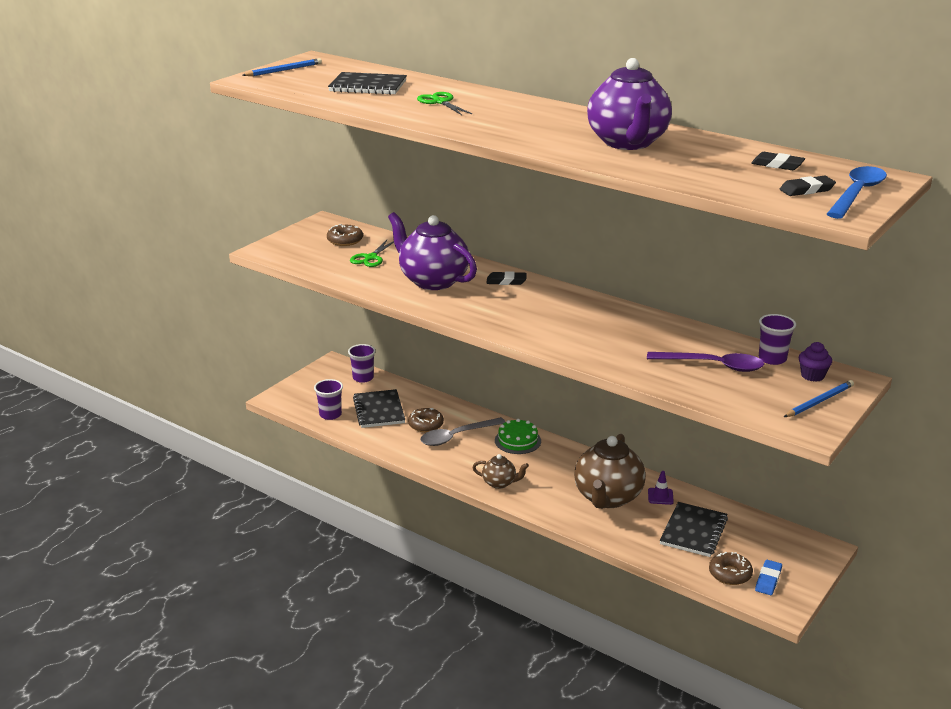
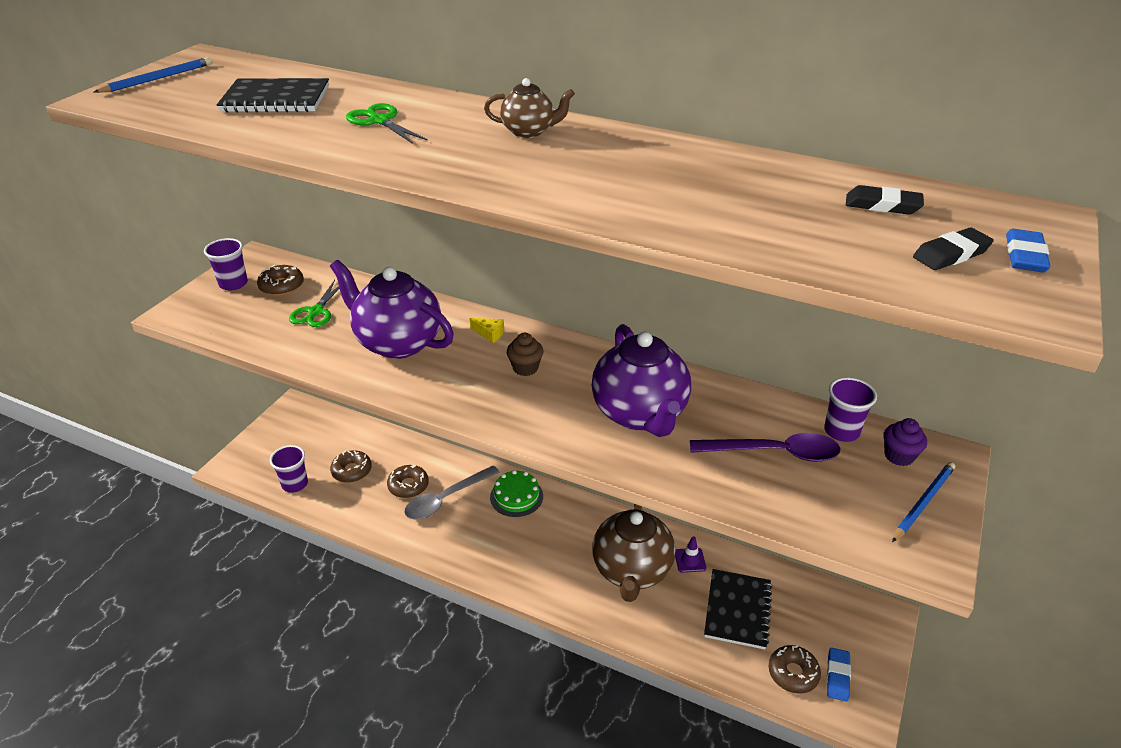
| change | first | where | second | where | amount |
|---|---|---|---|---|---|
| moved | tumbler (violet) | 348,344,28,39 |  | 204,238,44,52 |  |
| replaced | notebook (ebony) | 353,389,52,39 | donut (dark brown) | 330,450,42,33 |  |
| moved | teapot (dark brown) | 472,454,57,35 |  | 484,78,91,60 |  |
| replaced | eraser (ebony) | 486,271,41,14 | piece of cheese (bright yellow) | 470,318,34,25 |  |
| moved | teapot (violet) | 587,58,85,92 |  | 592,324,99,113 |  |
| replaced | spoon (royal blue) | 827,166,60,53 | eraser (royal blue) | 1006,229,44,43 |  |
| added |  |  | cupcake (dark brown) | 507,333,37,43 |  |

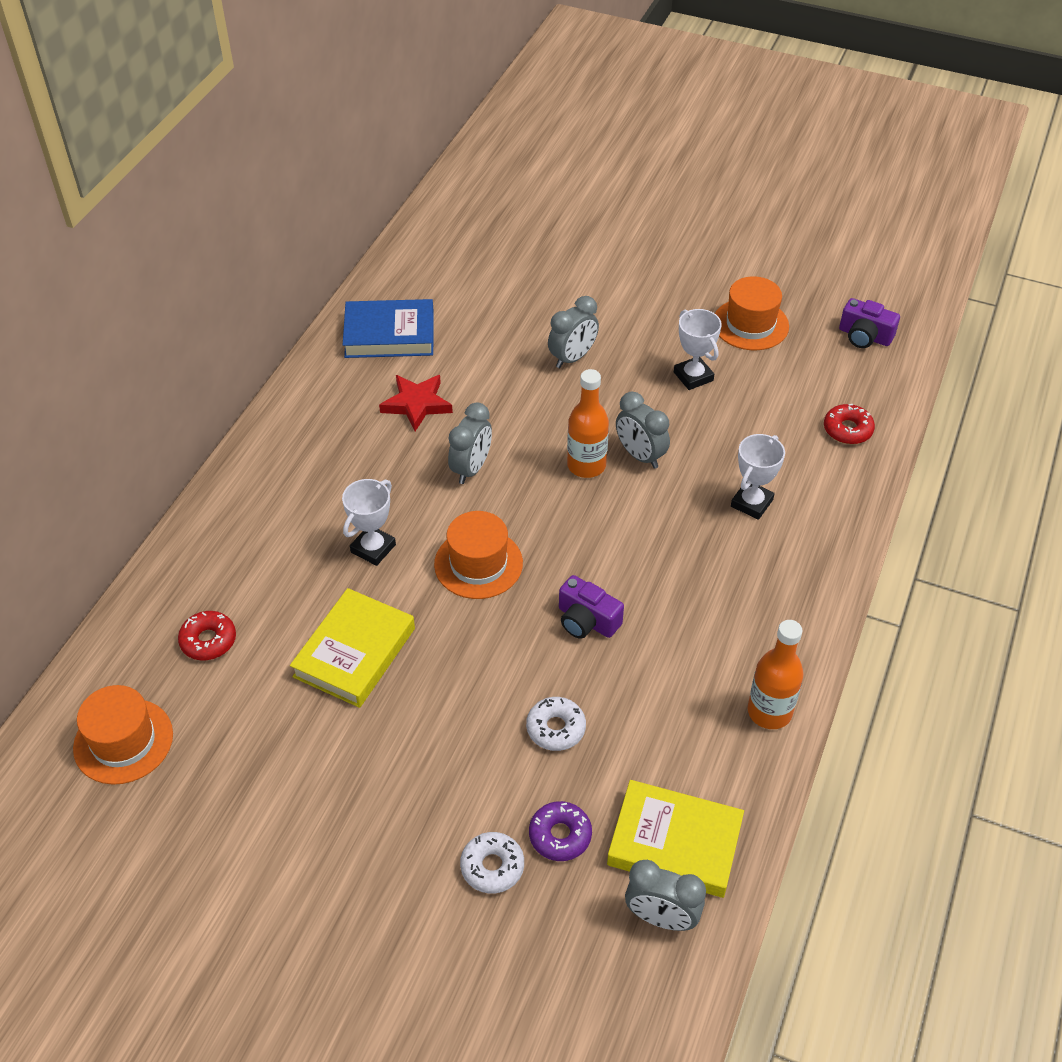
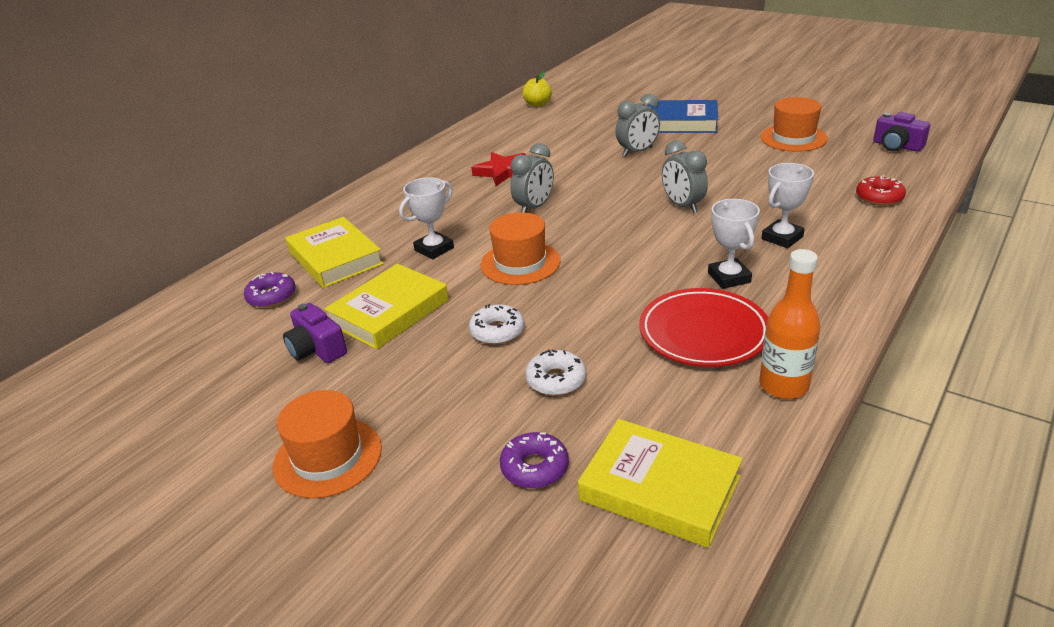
| change | first | where | second | where | amount |
|---|---|---|---|---|---|
| moved | tall hat (bright orange) | 73,685,100,100 |  | 273,390,109,108 |  |
| recoloured | donut (crimson) | 178,611,58,49 | donut (violet) | 244,272,52,36 |  |
| moved | hardcover (royal blue) | 343,299,91,59 |  | 647,100,71,33 |  |
| moved | donut (snow-white) | 460,832,64,61 |  | 469,304,55,41 |  |
| moved | photo camera (violet) | 559,575,65,64 |  | 283,303,64,60 |  |
| removed | drink bottle (bright orange) | 567,369,42,109 |  |  |  |
| removed | bedside clock (ash-grey) | 625,860,81,71 |  |  |  |
| moved | prize cup (snow-white) | 674,309,48,81 |  | 708,199,52,90 |  |
| added |  |  | hardcover (bright yellow) | 286,217,98,71 |  |
| added |  |  | apple fruit (bright yellow) | 522,71,30,36 |  |
| added |  |  | flat dish (crimson) | 639,288,129,79 |  |

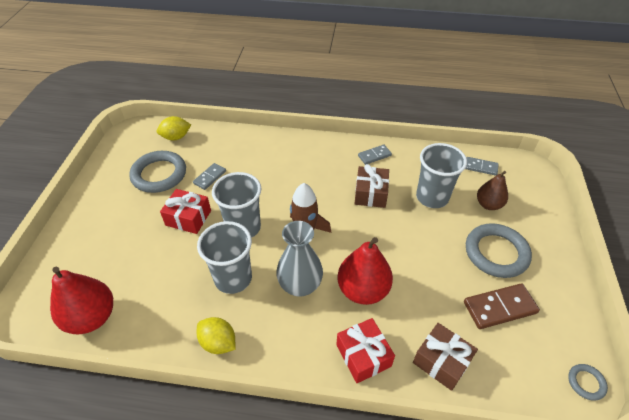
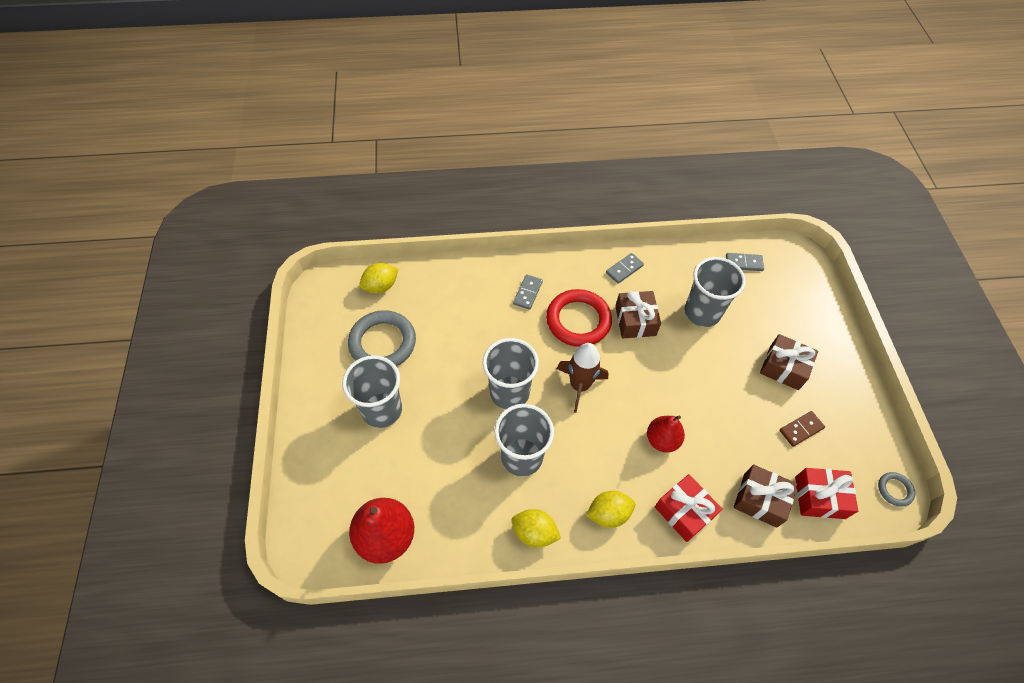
| change | first | where | second | where | amount |
|---|---|---|---|---|---|
| moved | present (crimson) | 160,189,51,45 |  | 795,468,63,51 |  |
| moved | domino tile (ash-grey) | 193,163,33,27 |  | 513,274,30,36 |  |
| removed | vase (ash-grey) | 276,221,47,76 |  |  |  |
| resized | toy pear (crimson) | 338,237,55,68 |  | 647,415,38,37 | x0.64 |
| resized | domino tile (dark brown) | 464,283,76,46 |  | 779,411,46,36 | x0.61 |
| replaced | torus (ash-grey) | 466,223,66,55 | present (dark brown) | 760,334,58,56 |  |
| removed | toy pear (dark brown) | 477,171,31,39 |  |  |  |
| added |  |  | tumbler (ash-grey) | 342,355,60,73 |  |
| added |  |  | torus (crimson) | 546,289,66,58 |  |
| added |  |  | lemon (bright yellow) | 586,491,49,37 |  |

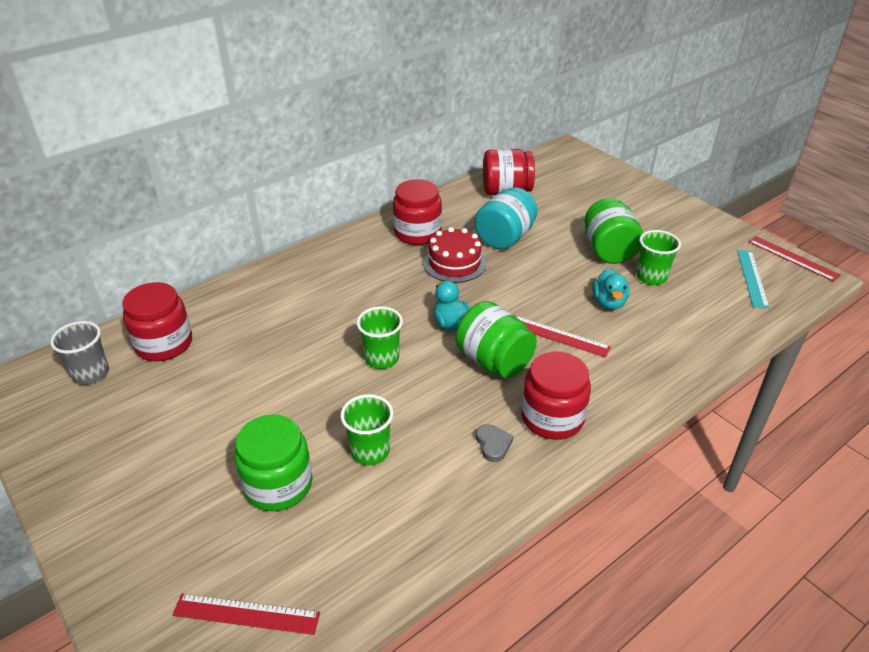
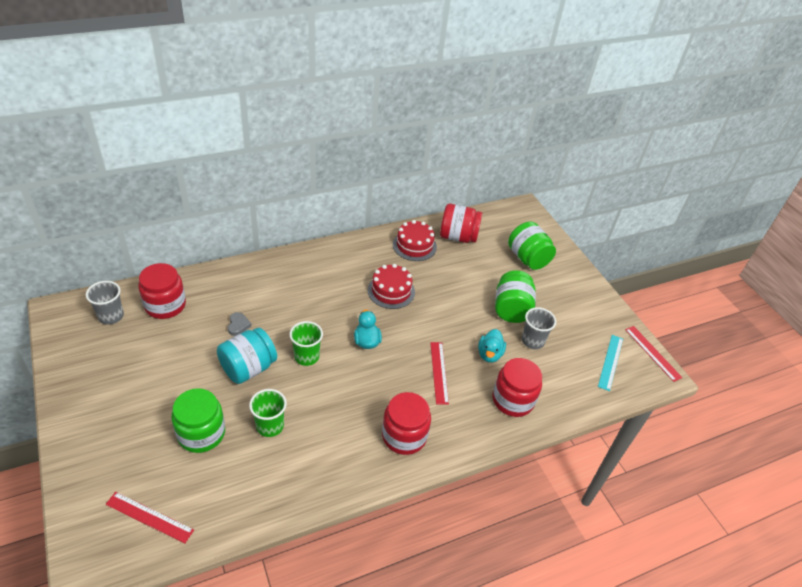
| change | first | where | second | where | amount |
|---|---|---|---|---|---|
| moved | jar (crimson) | 393,179,49,66 |  | 493,358,49,59 |  |
| moved | jar (leaf-green) | 456,301,81,77 |  | 508,222,48,48 |  |
| moved | jar (aqua) | 475,187,63,63 |  | 217,328,60,56 |  |
| moved | heart (ash-grey) | 476,424,38,38 |  | 228,312,24,24 |  |
| turned | ruler (crimson) | 515,316,96,41 |  | 430,342,19,63 | 45 degrees clockwise |
| recoloured | tumbler (leaf-green) | 637,230,44,55 | tumbler (ash-grey) | 522,307,34,42 |  |
| added |  |  | cake (crimson) | 393,220,44,41 |  |

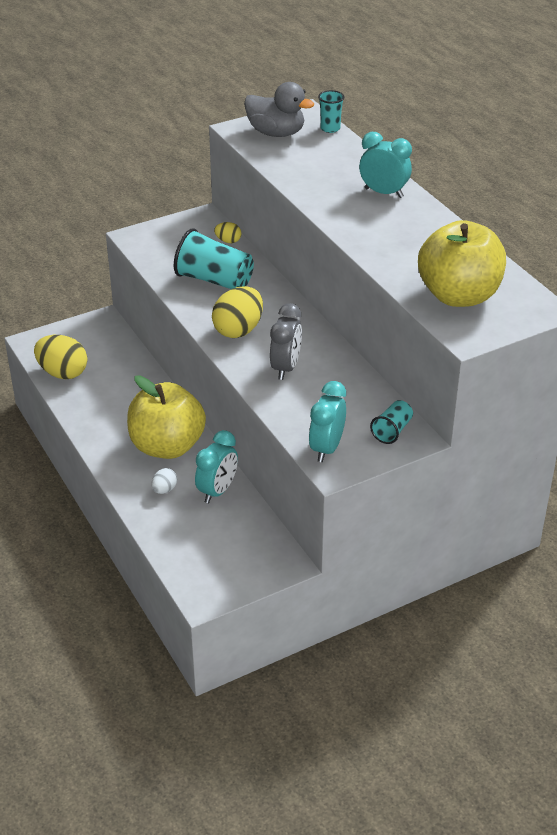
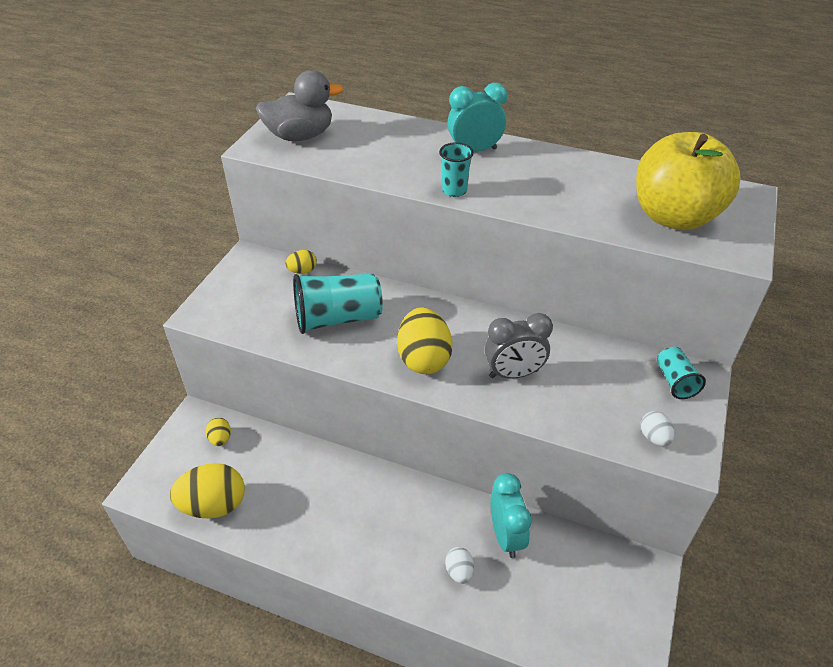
| change | first | where | second | where | amount |
|---|---|---|---|---|---|
| removed | apple fruit (bright yellow) | 127,375,79,84 |  |  |  |
| turned | bedside clock (ash-grey) | 270,303,32,77 |  | 485,313,68,66 | 105 degrees clockwise |
| replaced | bedside clock (aqua) | 309,381,37,81 | egg (snow-white) | 641,411,33,35 |  |
| moved | tumbler (aqua) | 318,90,27,43 |  | 439,142,35,55 |  |
| added |  |  | egg (bright yellow) | 206,417,25,29 |  |

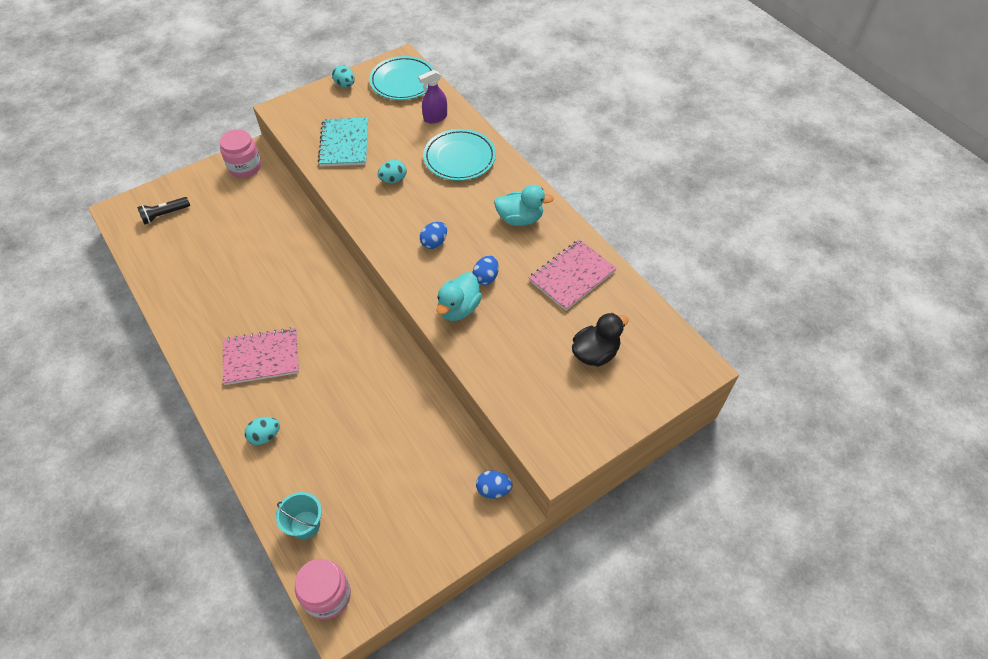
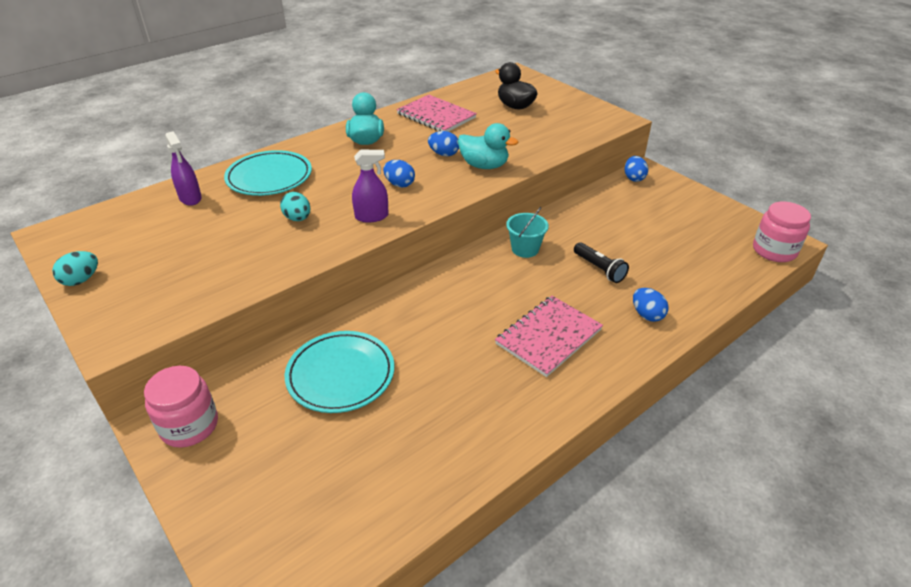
| change | first | where | second | where | amount |
|---|---|---|---|---|---|
| moved | flashlight (ebony) | 137,197,53,28 |  | 574,242,55,41 |  |
| turned | notebook (pink) | 223,327,76,58 |  | 495,296,108,81 | 60 degrees clockwise |
| recoloured | egg (aqua) | 245,417,35,28 | egg (royal blue) | 633,288,36,34 |  |
| moved | bucket (aqua) | 276,492,46,47 |  | 506,207,43,51 |  |
| removed | notebook (aqua) | 318,117,50,50 |  |  |  |
| moved | flat dish (aqua) | 369,56,66,44 |  | 285,331,109,82 |  |
| added |  |  | spray cleaner (violet) | 352,150,37,73 |  |

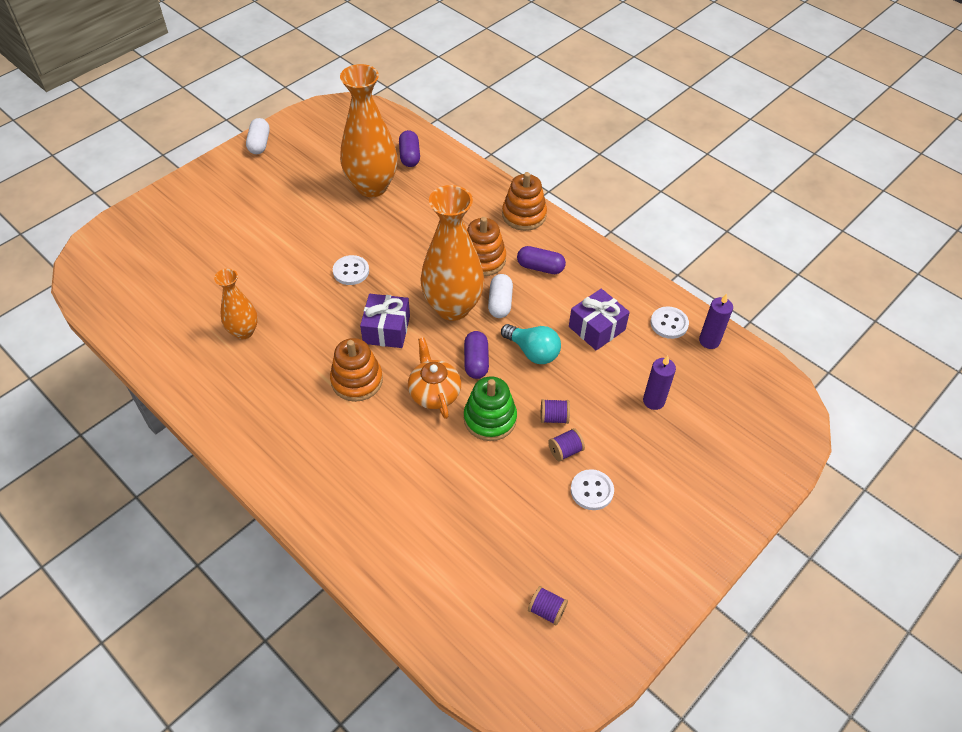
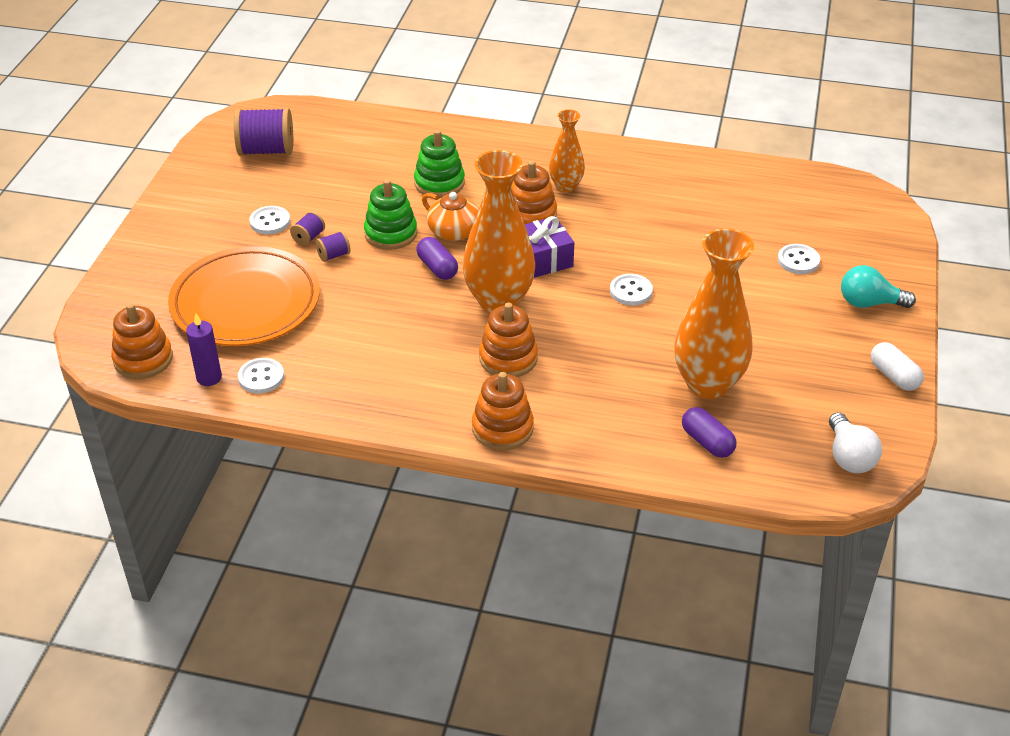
| change | first | where | second | where | amount |
|---|---|---|---|---|---|
| moved | vase (bright orange) | 214,268,44,71 |  | 549,109,36,84 |  |
| removed | pill shape (snow-white) | 488,274,25,44 |  |  |  |
| moved | bulb (aqua) | 501,324,60,40 |  | 841,265,75,43 |  |
| removed | pill shape (violet) | 517,246,49,28 |  |  |  |
| resized | bobbin (violet) | 528,586,40,39 |  | 234,108,59,48 | x2.07 |
| removed | present (violet) | 569,289,61,62 |  |  |  |
| replaced | candle (violet) | 643,355,33,55 | flat dish (bright orange) | 168,246,152,100 |  |
| added |  |  | stacking rings (bright orange) | 111,303,62,76 |  |
| added |  |  | stacking rings (leaf-green) | 414,130,51,68 |  |
| added |  |  | shirt button (snow-white) | 778,244,42,30 |  |
| added |  |  | bulb (snow-white) | 829,412,53,61 |  |

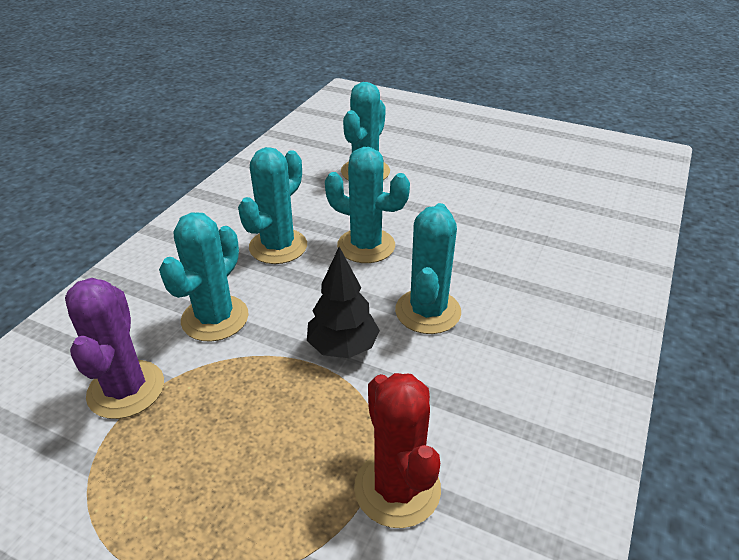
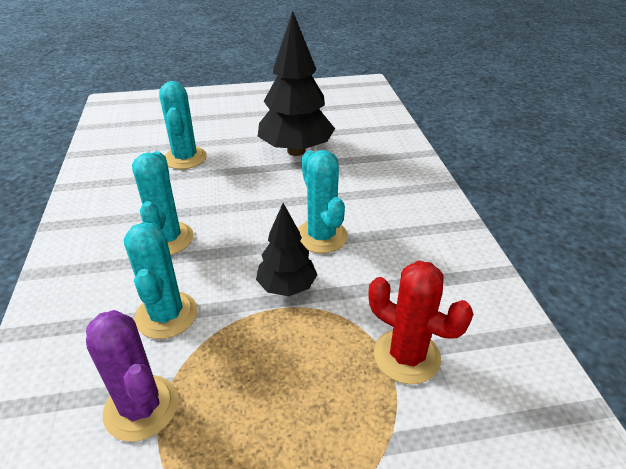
| change | first | where | second | where | amount |
|---|---|---|---|---|---|
| removed | cactus (aqua) | 325,147,85,116 |  |  |  |
| added |  |  | tree (ebony) | 258,11,77,145 |  |

